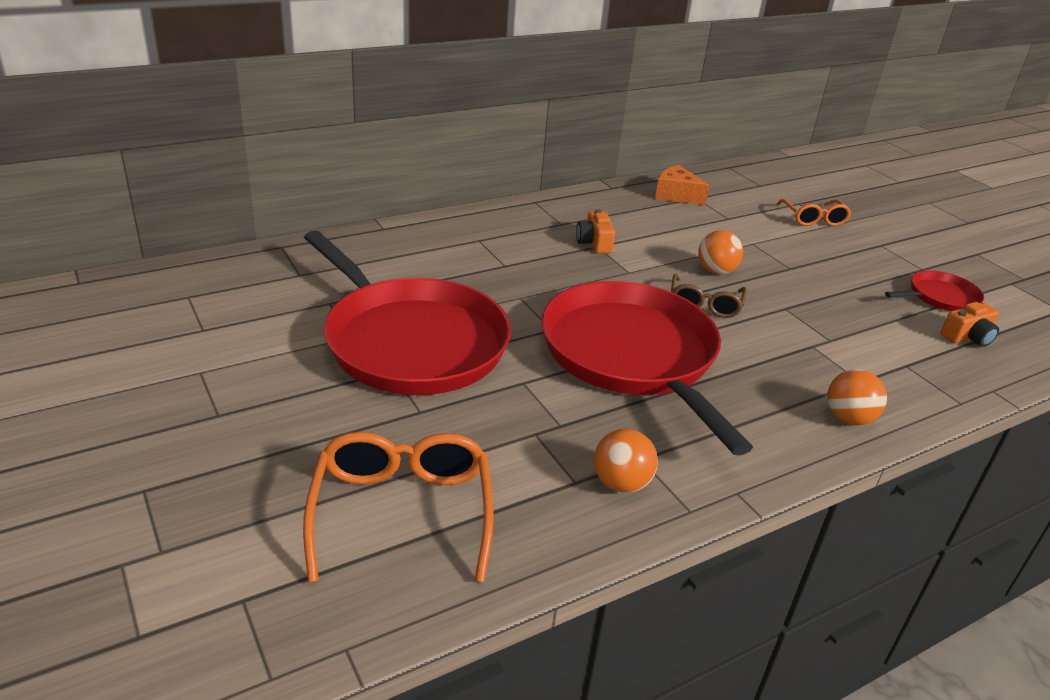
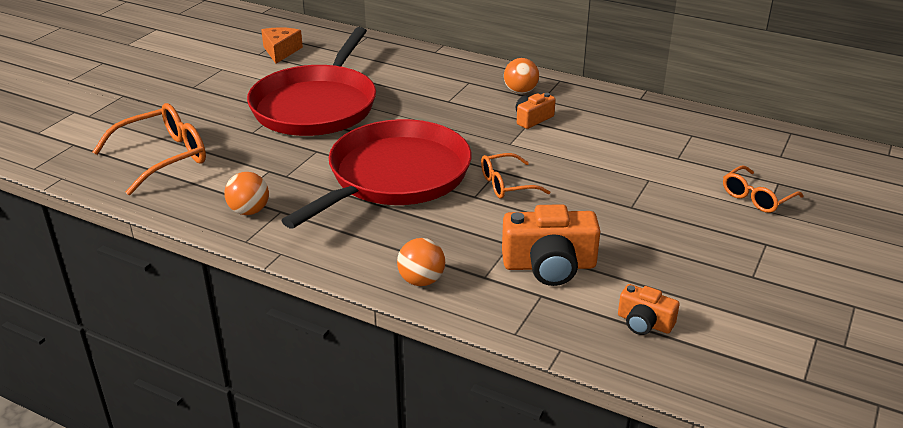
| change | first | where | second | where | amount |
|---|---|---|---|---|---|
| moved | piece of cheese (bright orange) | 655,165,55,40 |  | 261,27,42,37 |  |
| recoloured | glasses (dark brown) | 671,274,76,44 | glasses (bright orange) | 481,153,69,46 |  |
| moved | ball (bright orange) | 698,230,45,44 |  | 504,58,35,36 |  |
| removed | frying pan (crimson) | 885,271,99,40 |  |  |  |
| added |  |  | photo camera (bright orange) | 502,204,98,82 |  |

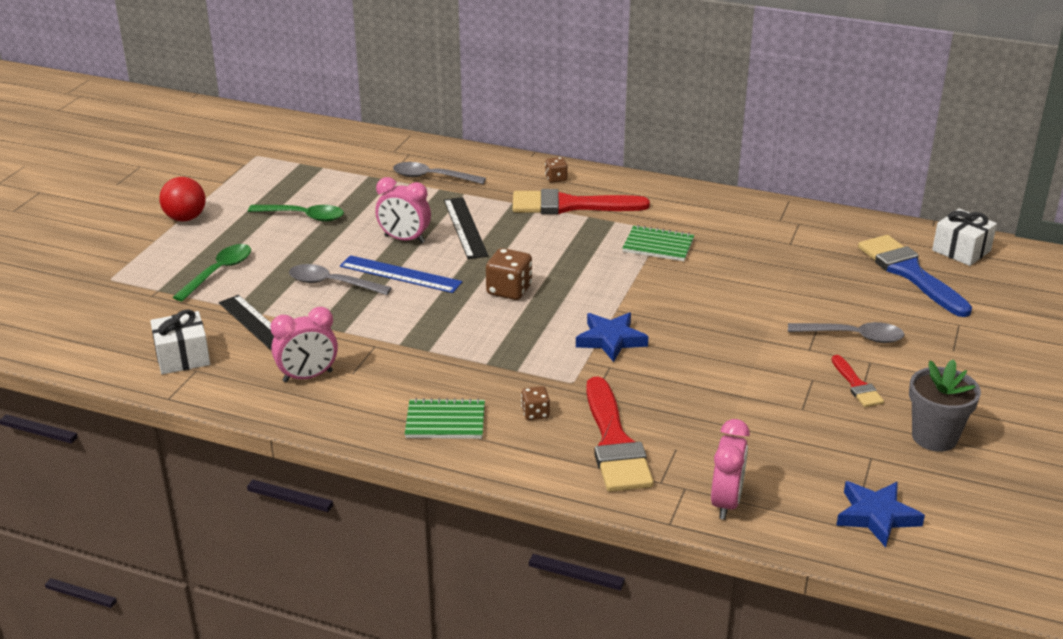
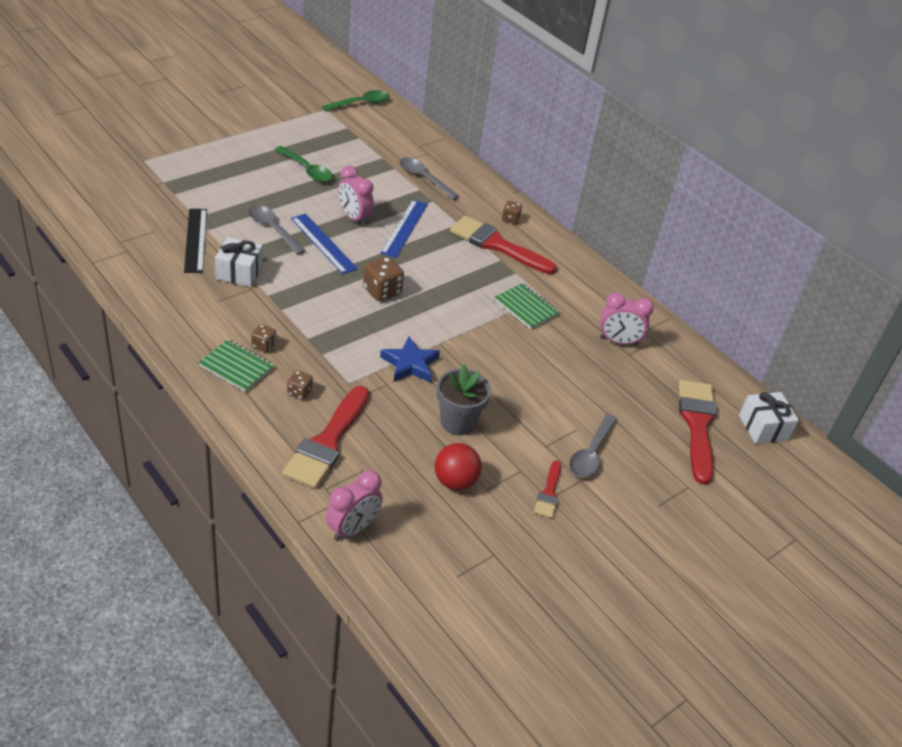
| change | first | where | second | where | amount |
|---|---|---|---|---|---|
| moved | present (snow-white) | 150,309,60,65 |  | 215,237,48,50 |  |
| moved | ball (crimson) | 159,177,46,44 |  | 434,443,48,47 |  |
| moved | spoon (leaf-green) | 173,244,78,58 |  | 322,90,67,21 |  |
| moved | bedside clock (pink) | 270,307,68,76 |  | 600,293,54,53 |  |
| recoloured | ruler (ebony) | 444,197,45,62 | ruler (royal blue) | 380,200,48,58 |  |
| turned | spoon (ash-grey) | 788,322,117,21 |  | 569,414,48,64 | 75 degrees clockwise |
| removed | star (royal blue) | 836,481,89,66 |  |  |  |
| recoloured | brush (royal blue) | 858,235,114,82 | brush (crimson) | 679,380,38,105 |  |
| moved | flower pot (ash-grey) | 909,359,72,92 |  | 437,364,54,71 |  |
| added |  |  | die (dark brown) | 251,324,25,29 |  |

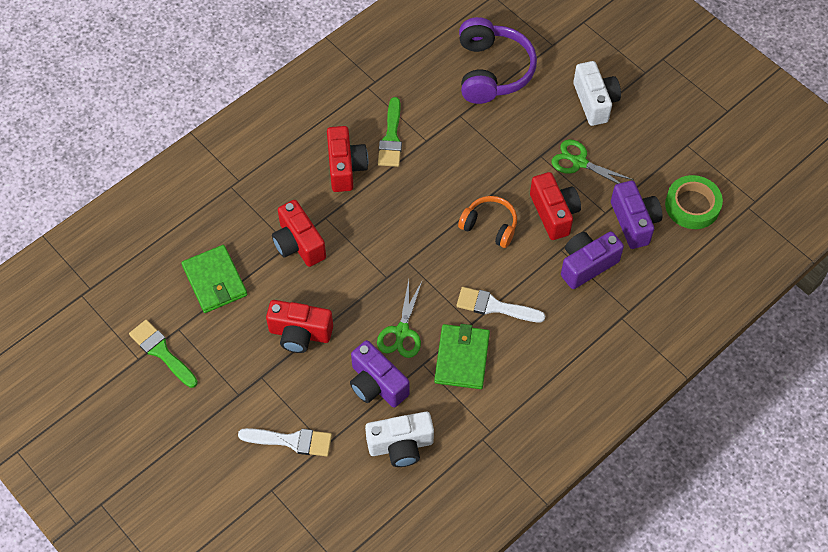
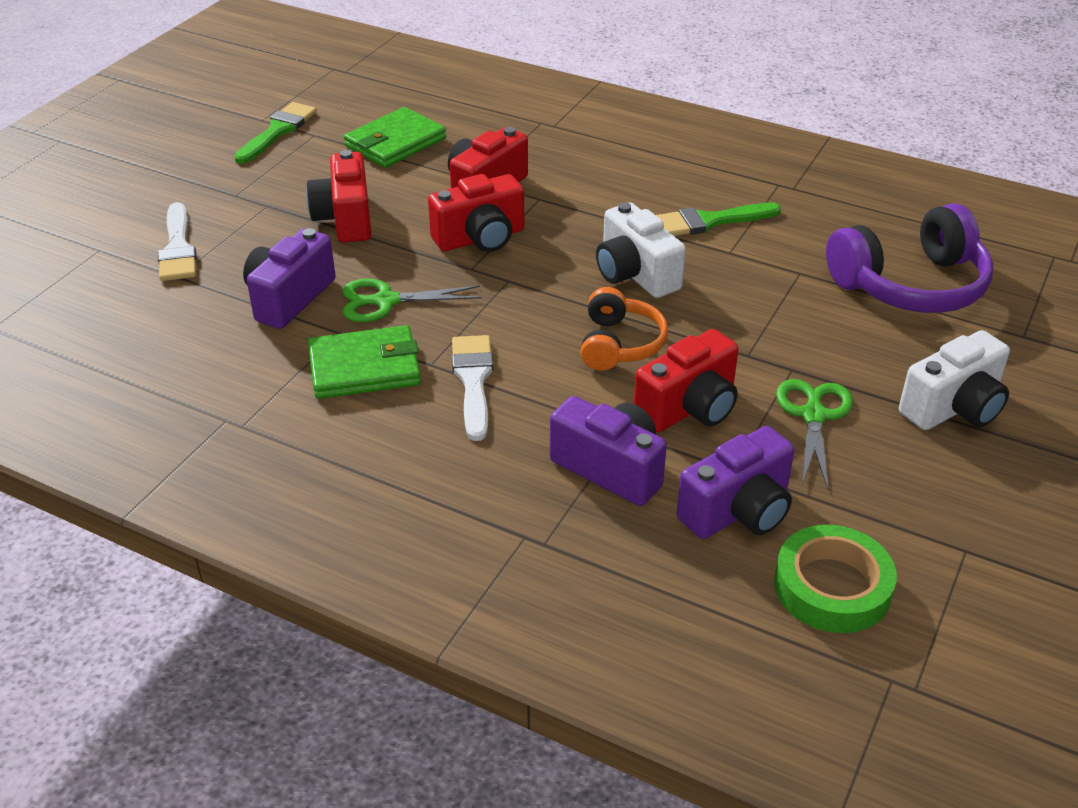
| change | first | where | second | where | amount |
|---|---|---|---|---|---|
| moved | photo camera (crimson) | 327,126,41,66 |  | 428,174,96,78 |  |
| moved | photo camera (snow-white) | 365,412,69,55 |  | 596,202,90,96 |  |

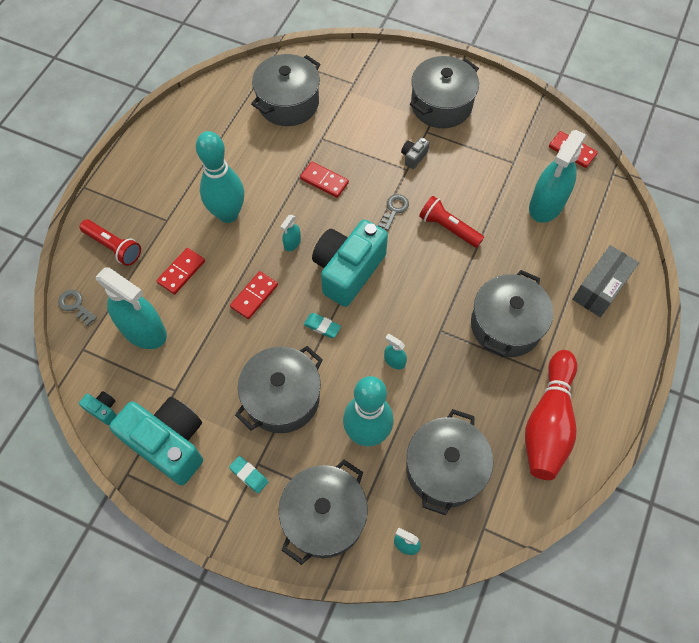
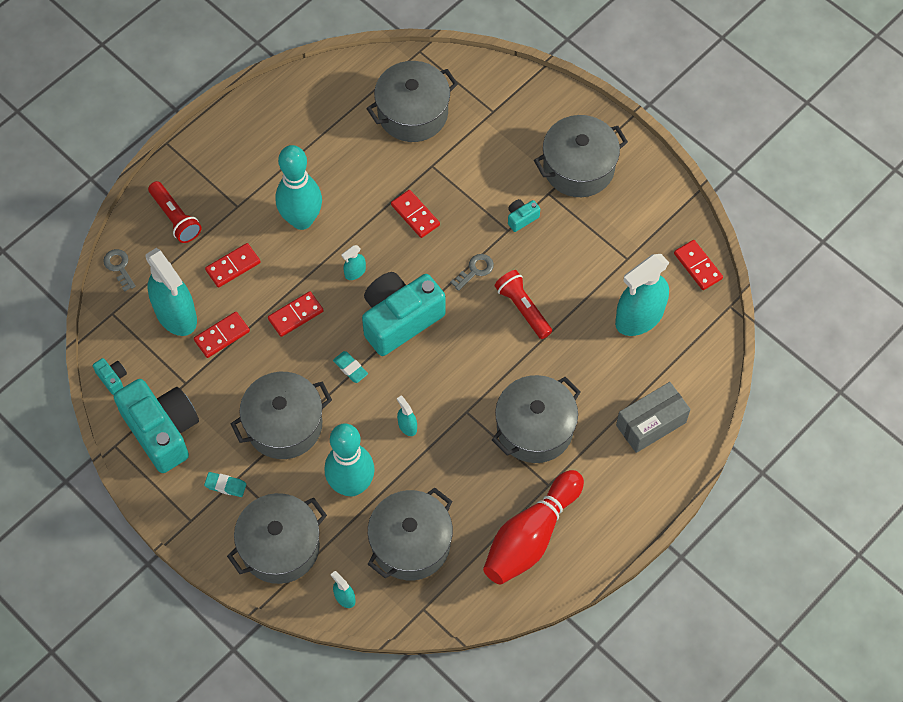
| change | first | where | second | where | amount |
|---|---|---|---|---|---|
| turned | eraser (aqua) | 229,456,39,37 |  | 204,472,43,25 | 45 degrees counterclockwise |
| recoloured | photo camera (ash-grey) | 401,137,29,32 | photo camera (aqua) | 508,199,32,33 |  |
| added |  |  | domino tile (crimson) | 194,312,56,46 |  |

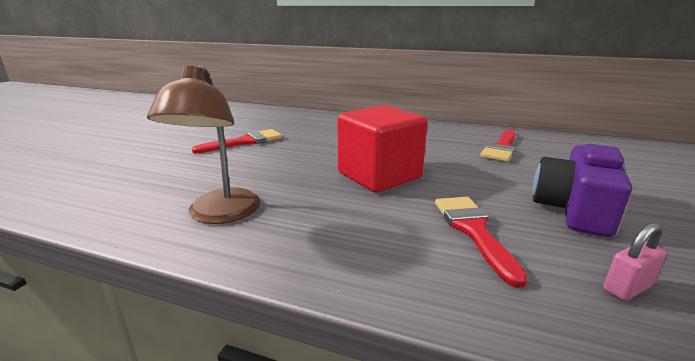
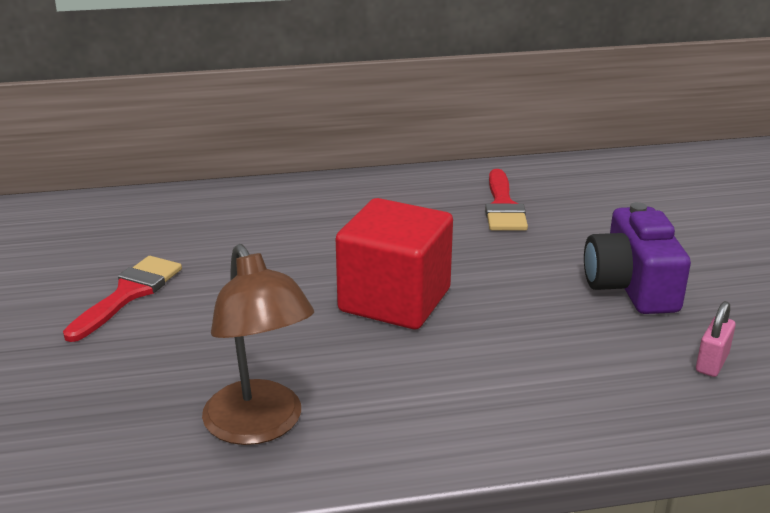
| change | first | where | second | where | amount |
|---|---|---|---|---|---|
| removed | brush (crimson) | 435,197,93,91 |  |  |  |

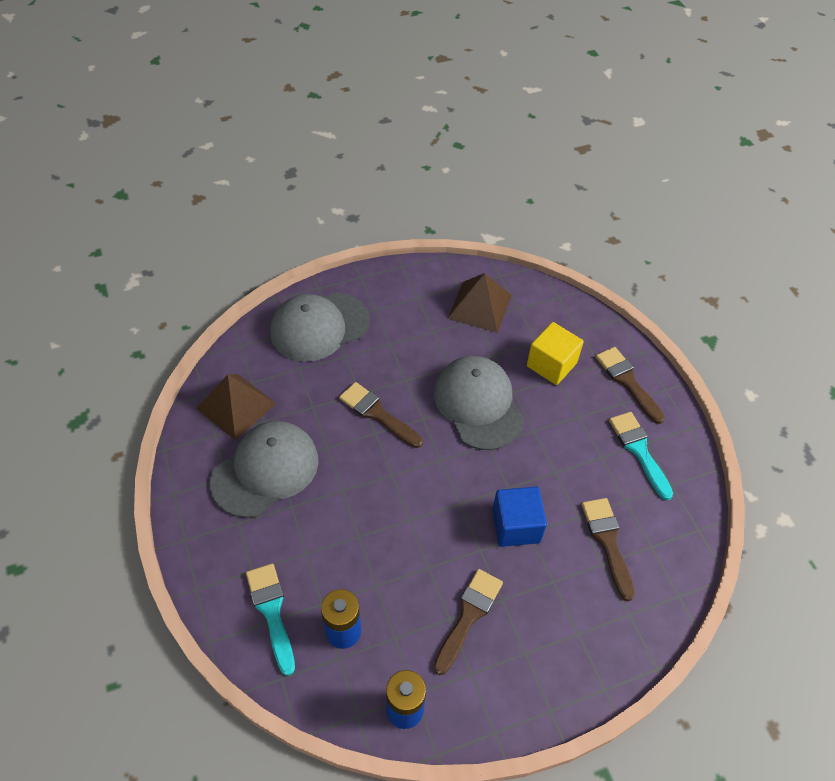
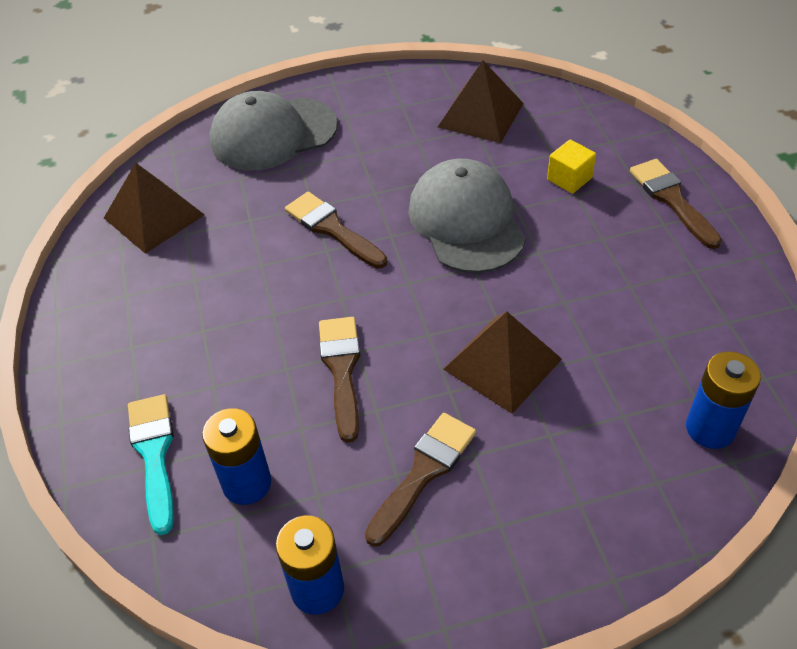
| change | first | where | second | where | amount |
|---|---|---|---|---|---|
| removed | baseball cap (ash-grey) | 210,421,108,97 |  |  |  |
| replaced | cube (royal blue) | 492,486,55,61 | pyramid shape (dark brown) | 443,312,119,102 |  |
| resized | cube (bright yellow) | 527,322,57,63 |  | 547,139,49,55 | x0.66 |
| moved | brush (dark brown) | 582,498,53,103 |  | 319,317,41,126 |  |
| removed | brush (aqua) | 609,412,64,88 |  |  |  |
| added |  |  | power cell (royal blue) | 686,351,75,98 |  |

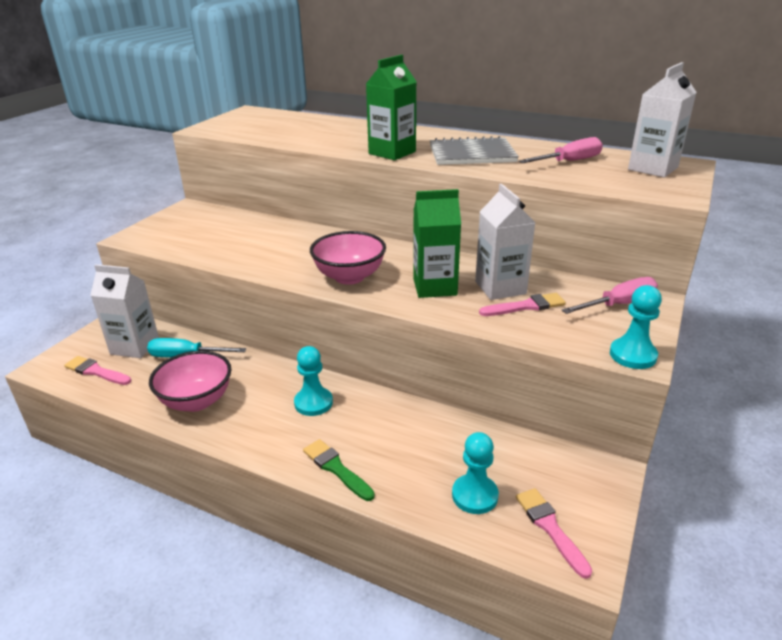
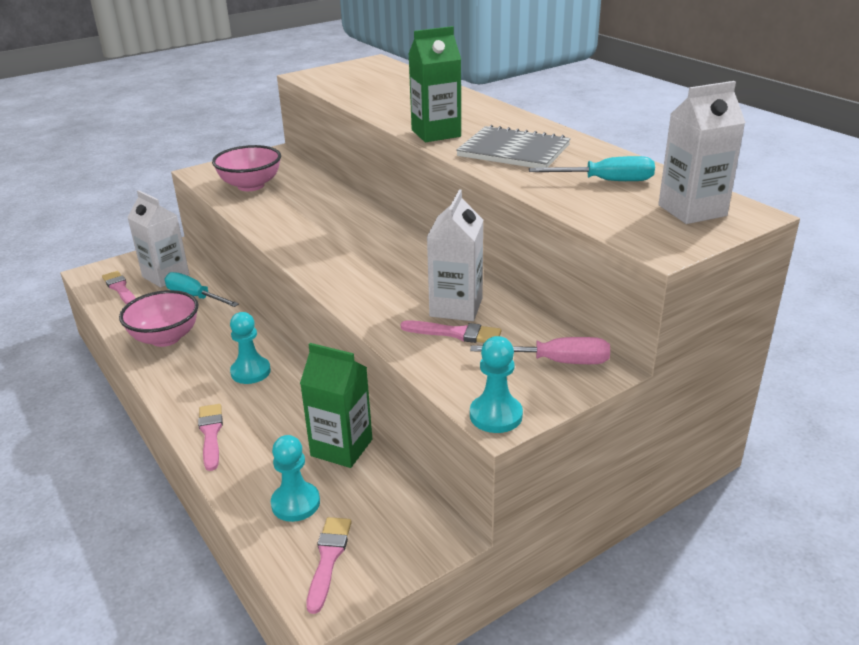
| change | first | where | second | where | amount |
|---|---|---|---|---|---|
| recoloured | brush (leaf-green) | 303,439,72,62 | brush (pink) | 198,404,25,67 |  |
| moved | bowl (pink) | 310,231,76,54 |  | 212,145,69,46 |  |
| moved | carton (leaf-green) | 413,189,48,109 |  | 300,343,72,125 |  |
| recoloured | screwdriver (pink) | 518,137,85,26 | screwdriver (aqua) | 529,156,126,25 |  |

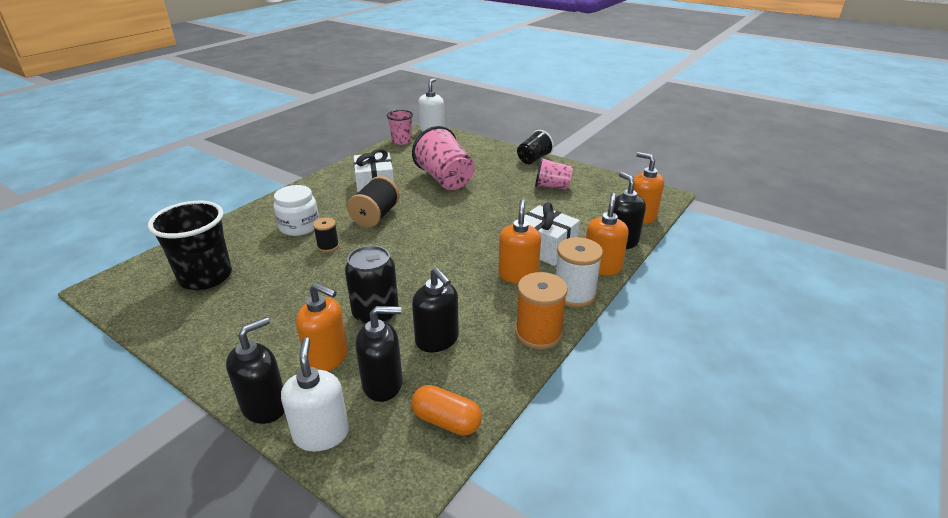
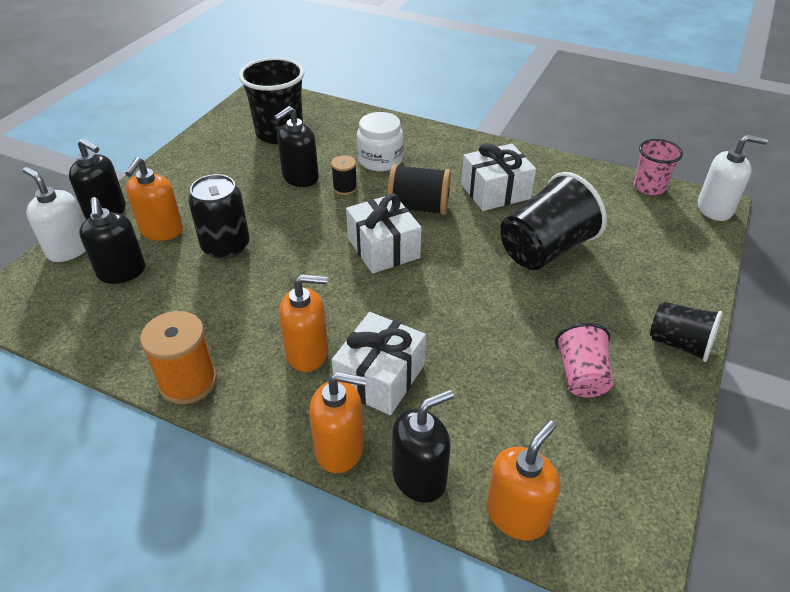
| change | first | where | second | where | amount |
|---|---|---|---|---|---|
| turned | soap dispenser (snow-white) | 281,337,68,115 |  | 23,167,63,95 | 120 degrees counterclockwise |
| removed | pill shape (bright orange) | 411,385,71,51 |  |  |  |
| recoloured | tumbler (pink) | 412,126,63,64 | tumbler (ebony) | 500,172,107,98 |  |
| moved | soap dispenser (ebony) | 412,267,47,85 |  | 274,106,45,81 |  |
| removed | bobbin (snow-white) | 556,237,47,70 |  |  |  |
| added |  |  | present (snow-white) | 346,194,76,80 |  |

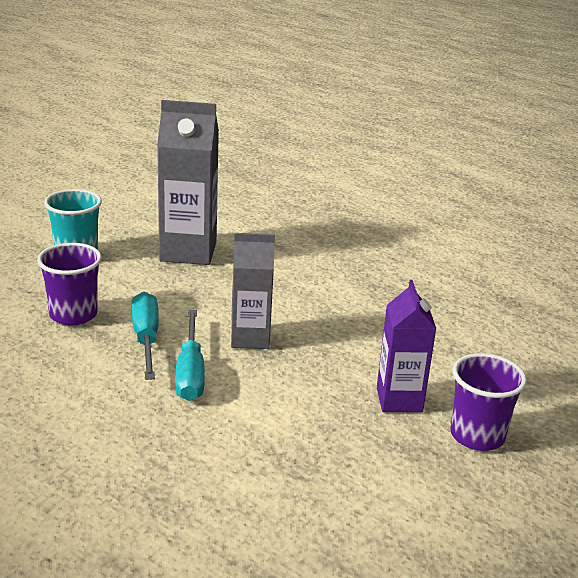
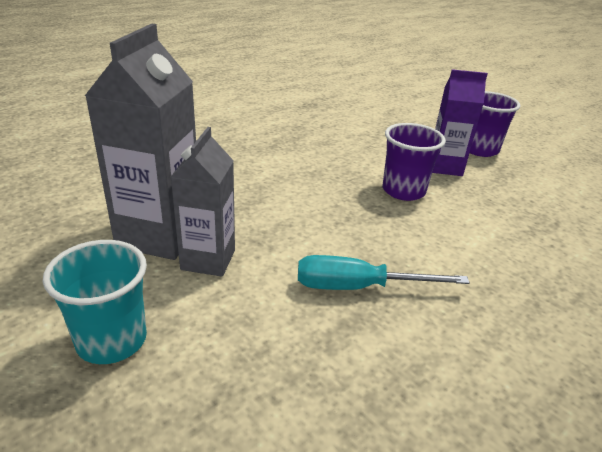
| change | first | where | second | where | amount |
|---|---|---|---|---|---|
| moved | tumbler (violet) | 37,243,65,83 |  | 382,123,64,78 |  |
| removed | screwdriver (aqua) | 175,310,30,91 |  |  |  |
| moved | carton (ash-grey) | 231,233,44,116 |  | 171,127,64,150 |  |

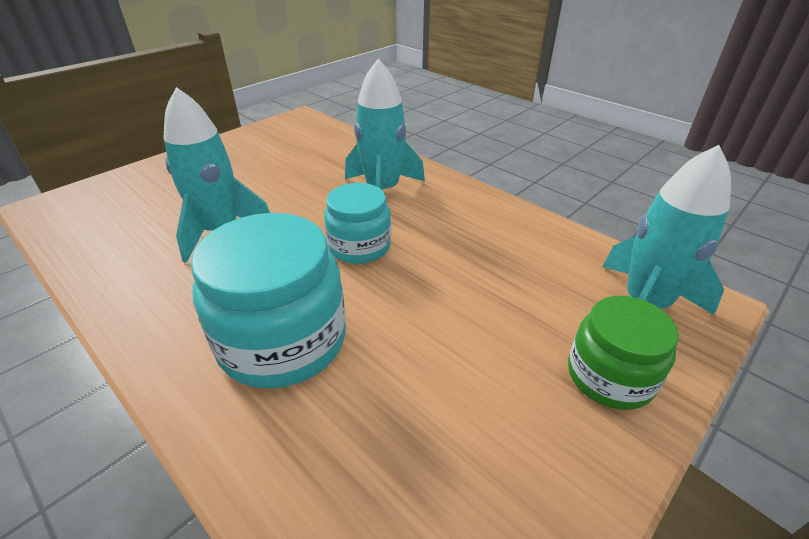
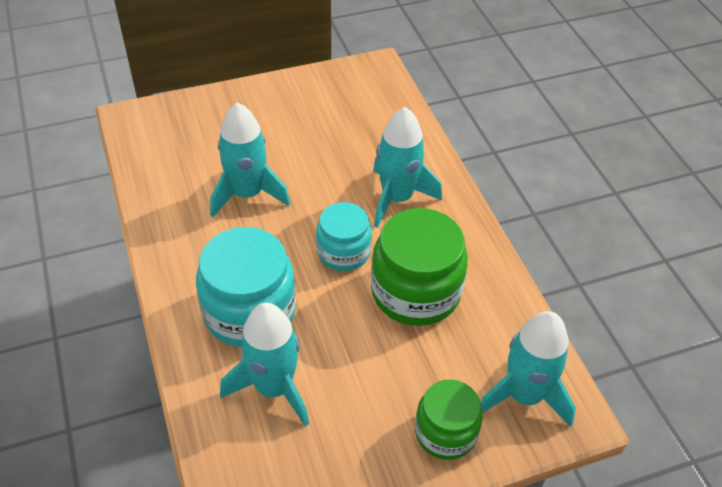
| change | first | where | second | where | amount |
|---|---|---|---|---|---|
| added |  |  | rocket (aqua) | 220,303,89,124 |  |
| added |  |  | jar (leaf-green) | 371,208,97,118 |  |

